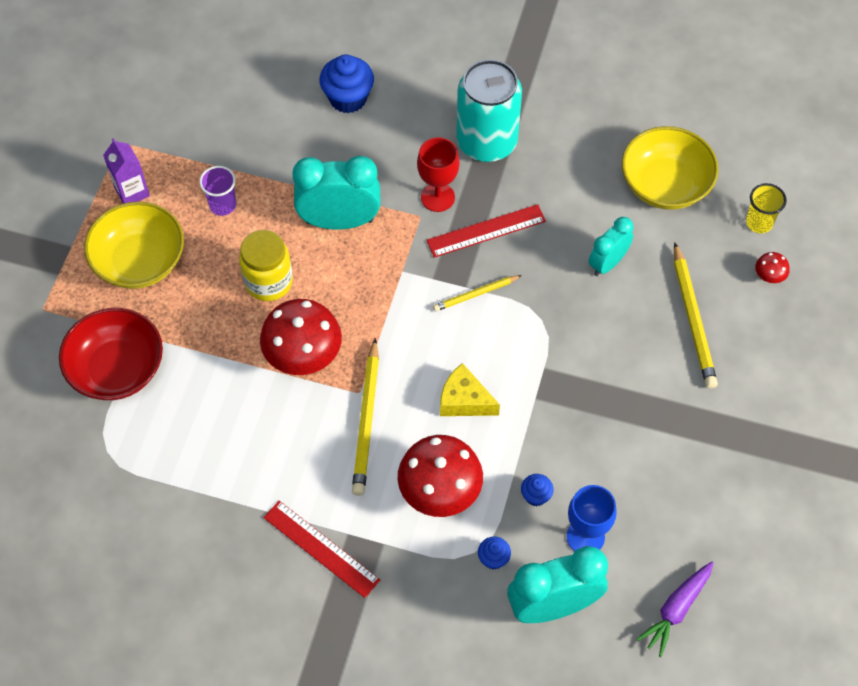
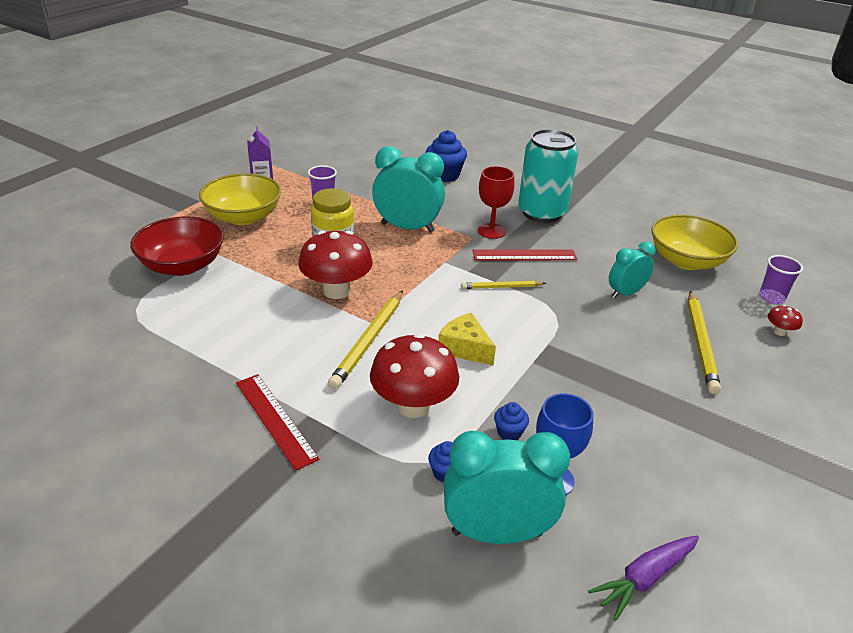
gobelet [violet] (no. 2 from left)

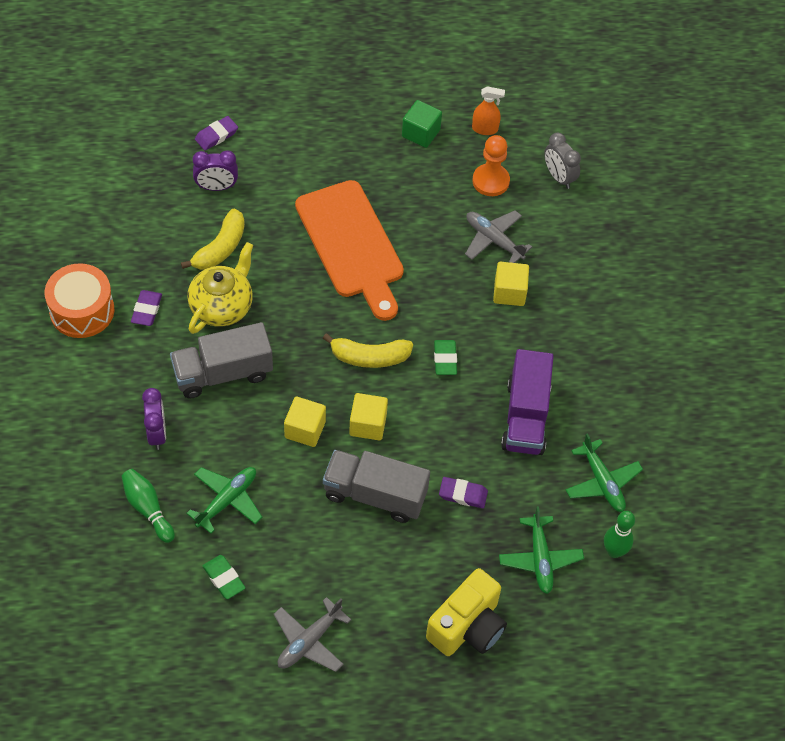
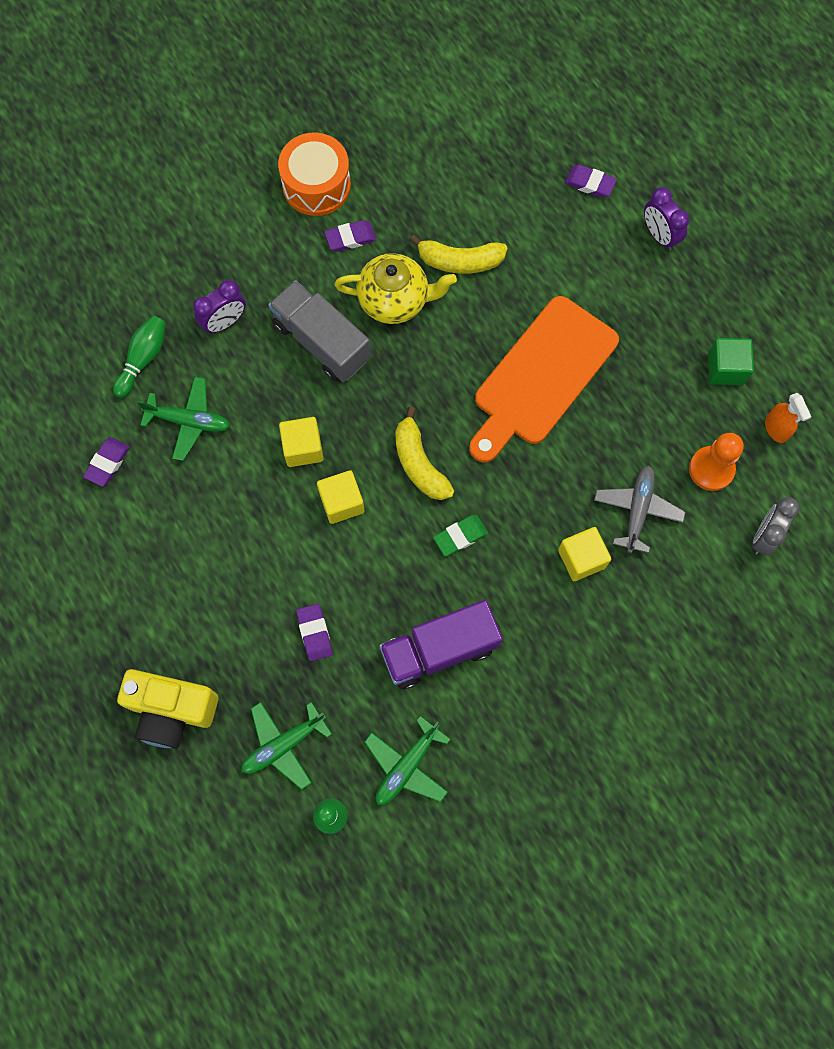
avion [gris] (no. 1 from left in the first image)
camion [gris] (no. 2 from left in the first image)
réveil [violet] (no. 2 from left)
gomme [violet] (no. 1 from left)

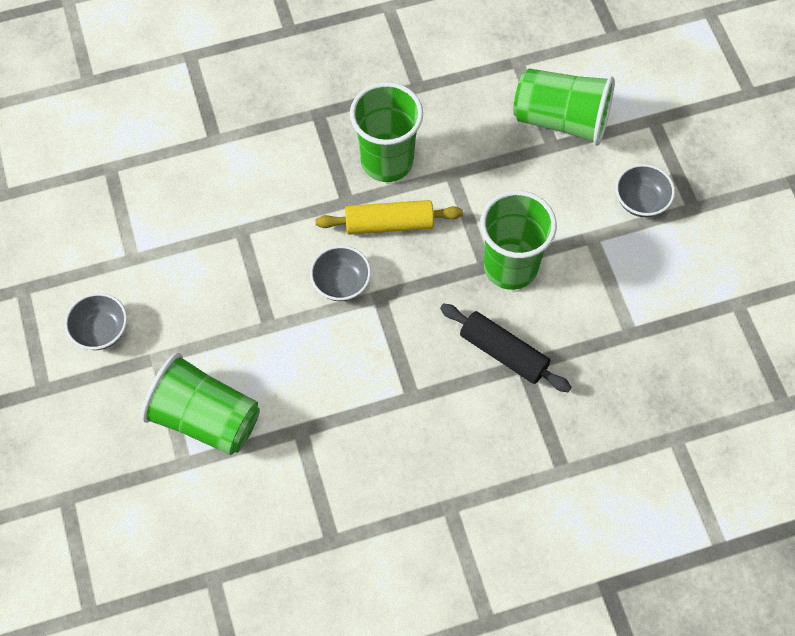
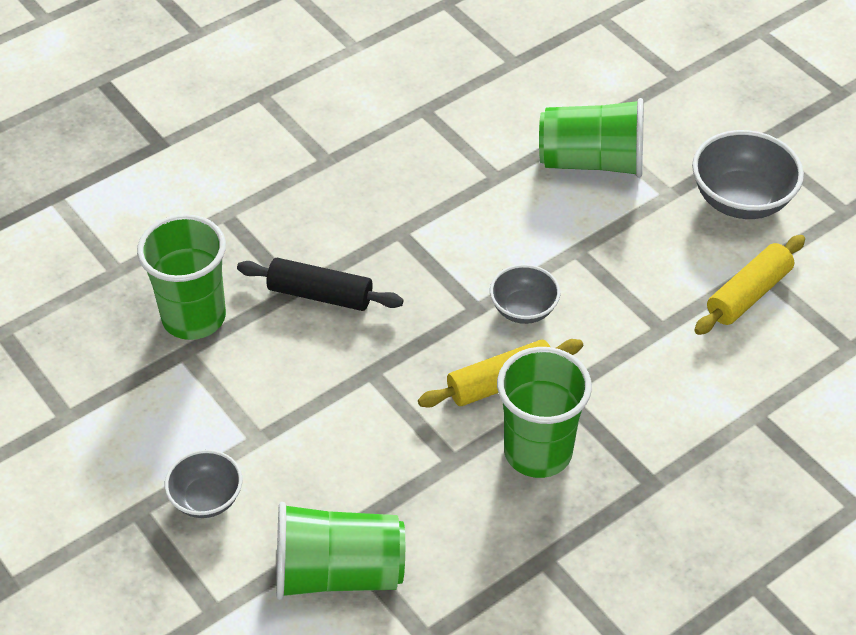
rouleau à pâtisserie [jaune] (no. 2 from left)
gobelet [vert] (no. 1 from left)
bol [gris] (no. 3 from left)

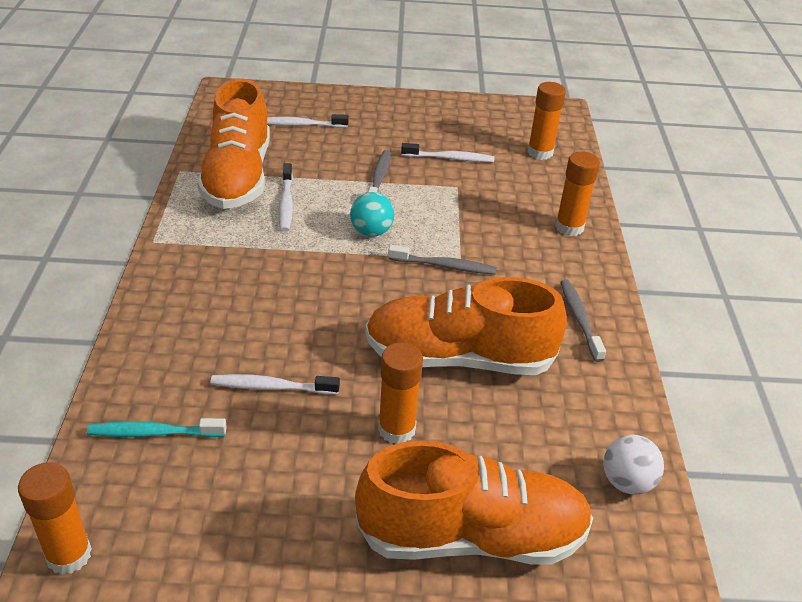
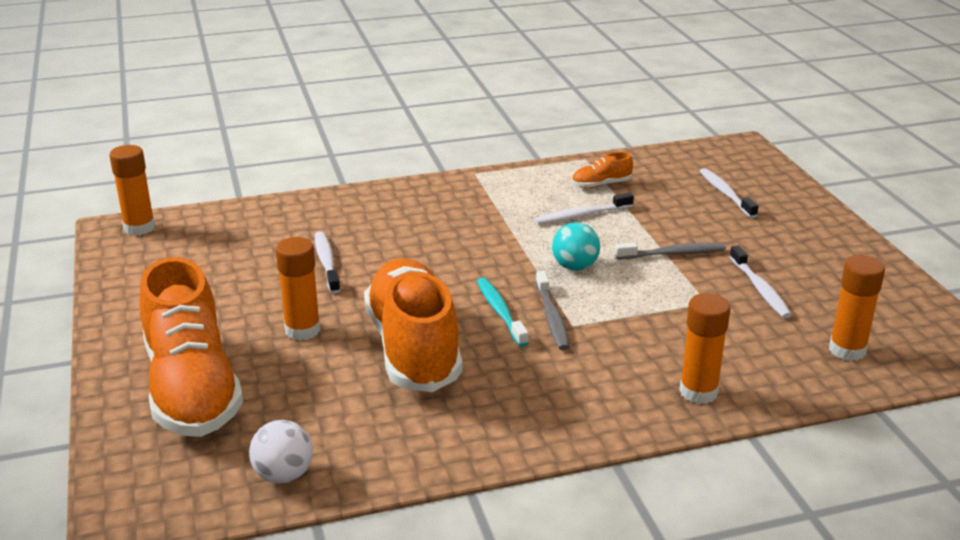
brosse à dents [gris] (no. 3 from left in the first image)
brosse à dents [turquoise]
chaussure [orange] (no. 3 from left)

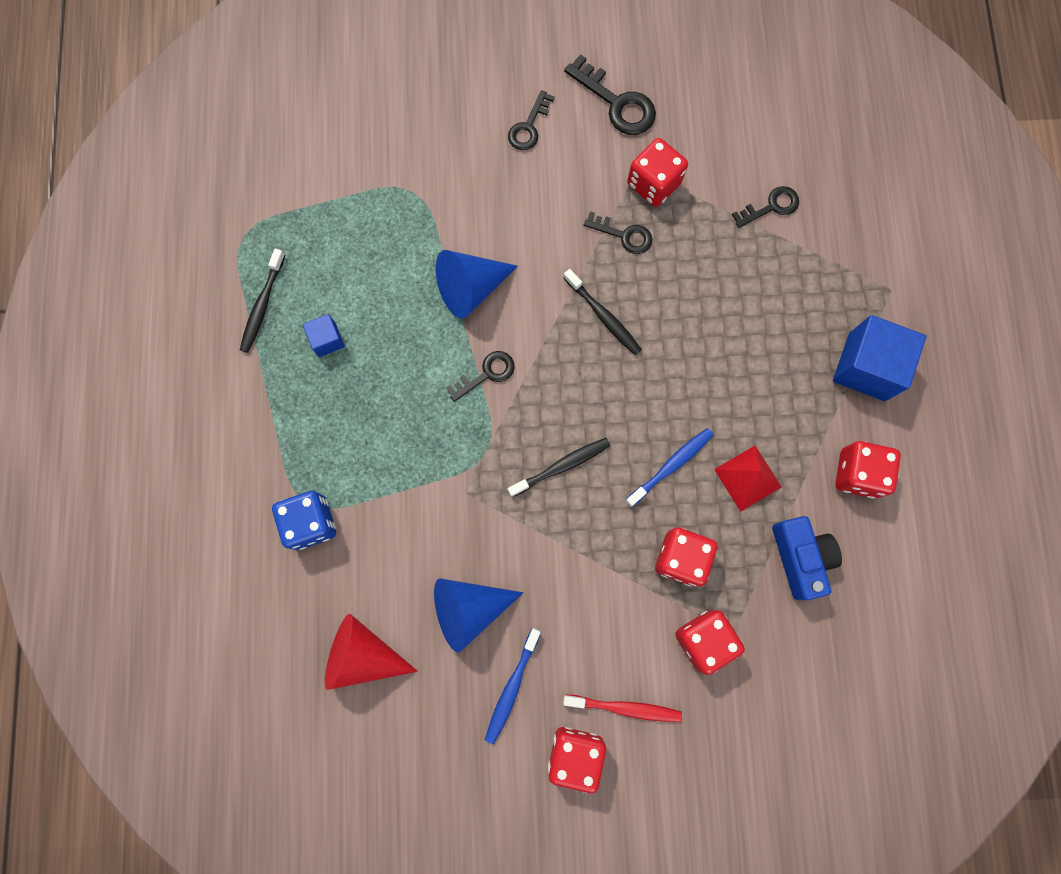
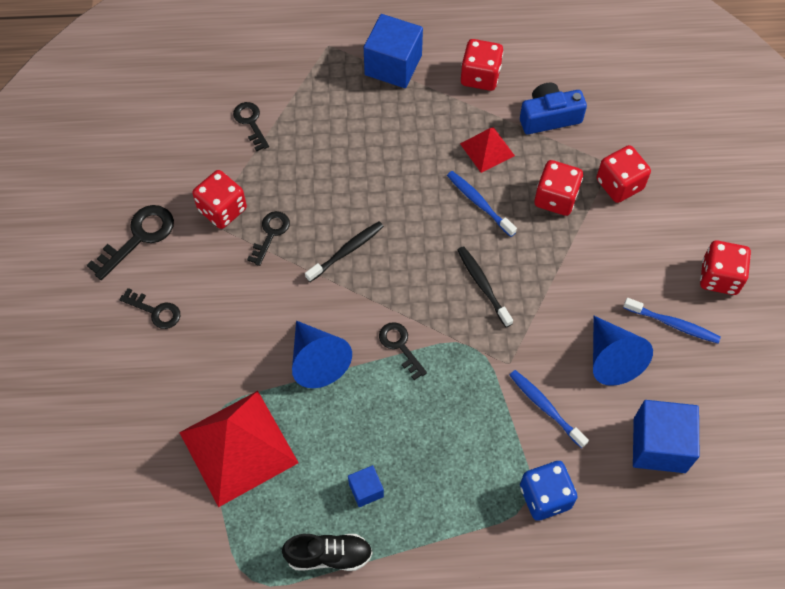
brosse à dents [rouge]
pyramide [rouge] (no. 1 from left)
brosse à dents [bleu] (no. 2 from left)
chaussure [noir]
cube [bleu] (no. 3 from left)

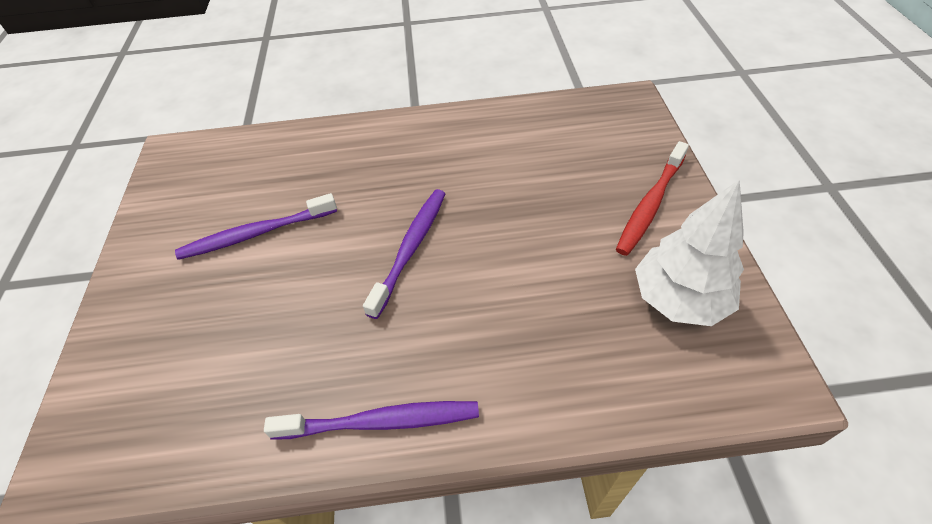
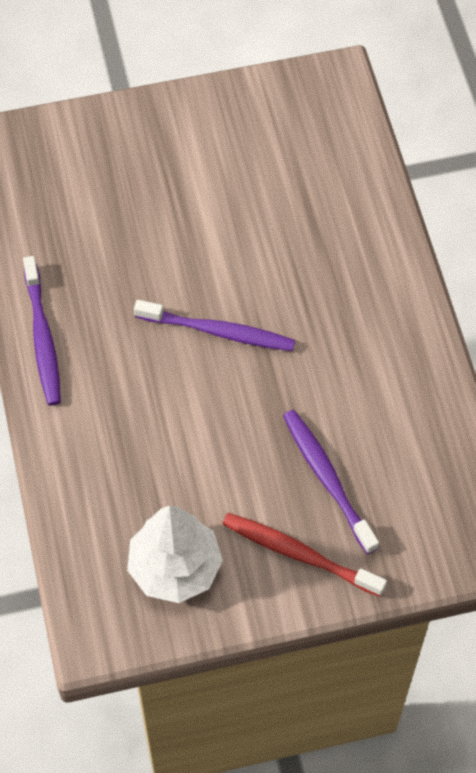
brosse à dents [violet] (no. 3 from left)

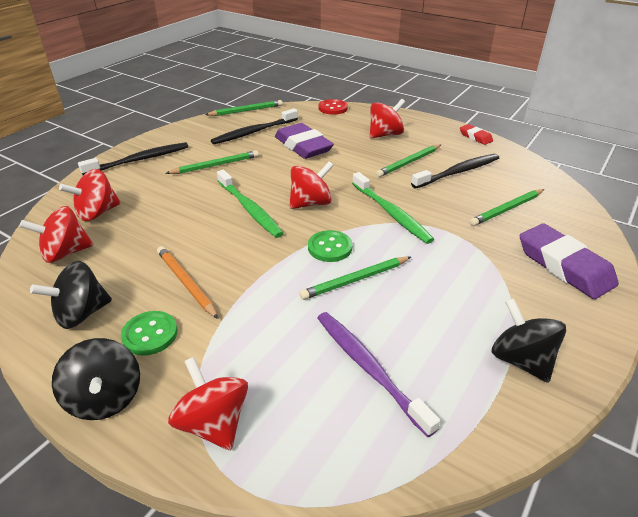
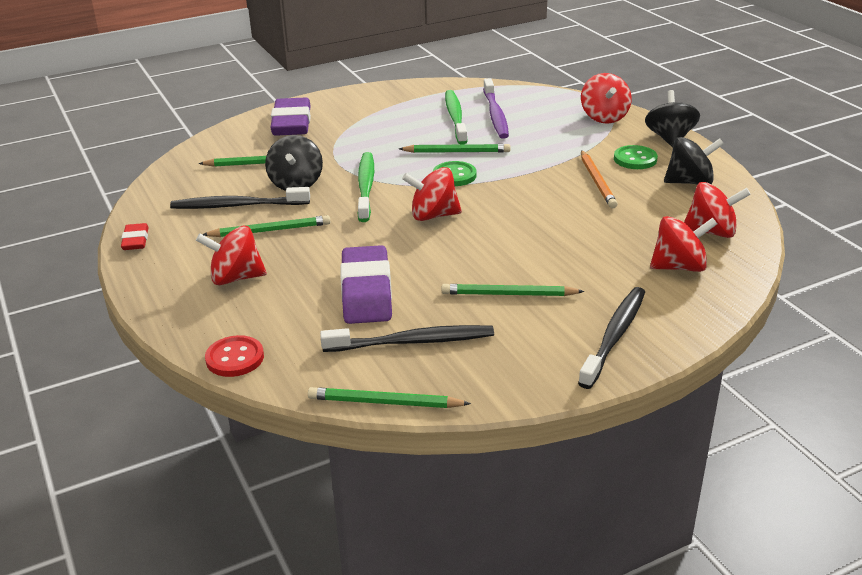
brosse à dents [vert] (no. 2 from left)
toupie [noir] (no. 1 from left)
brosse à dents [noir] (no. 3 from left)

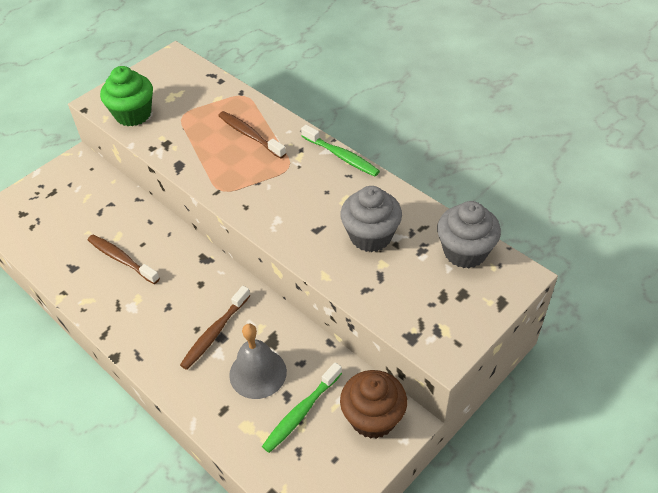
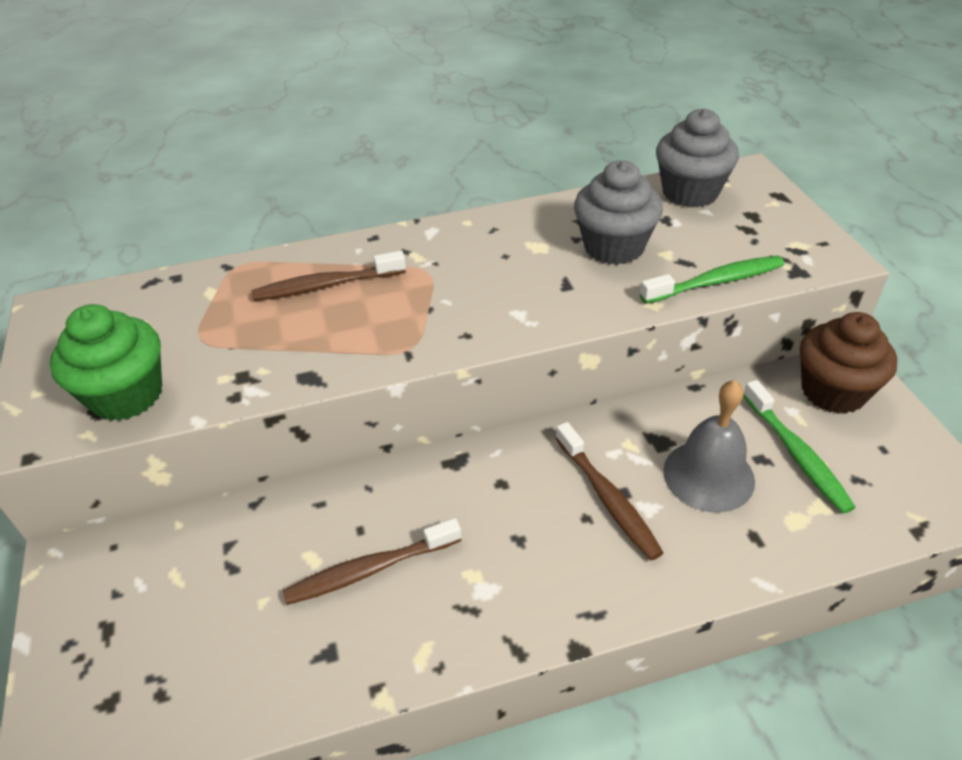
brosse à dents [vert] (no. 1 from left)

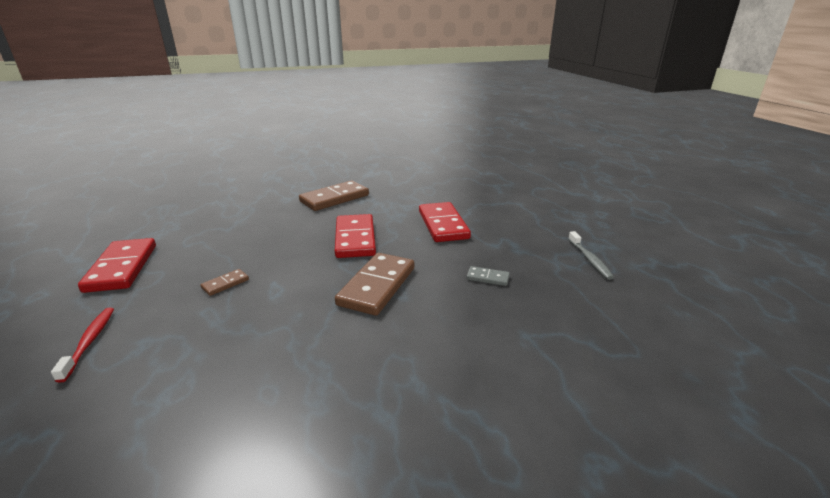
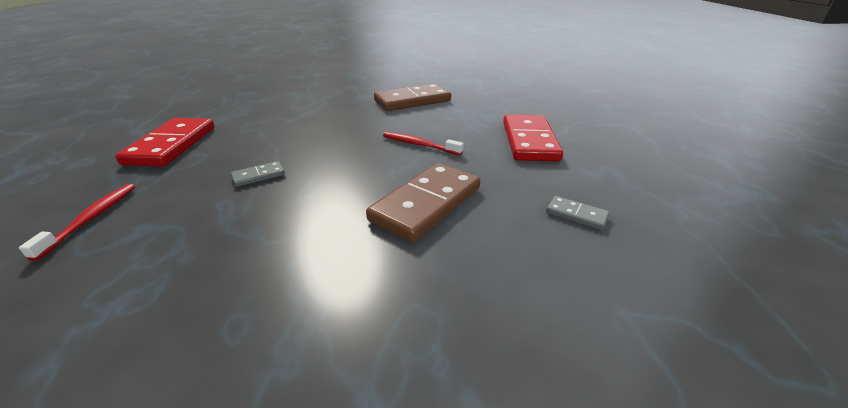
brosse à dents [gris]
brosse à dents [rouge] (no. 2 from left)
domino [gris] (no. 1 from left)

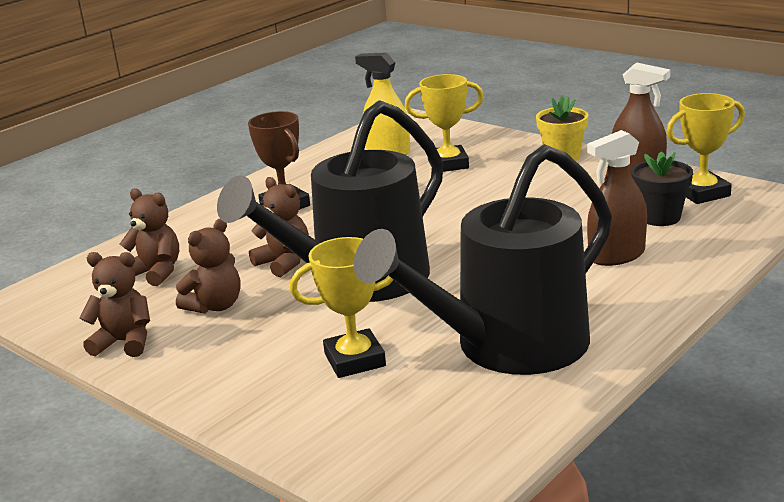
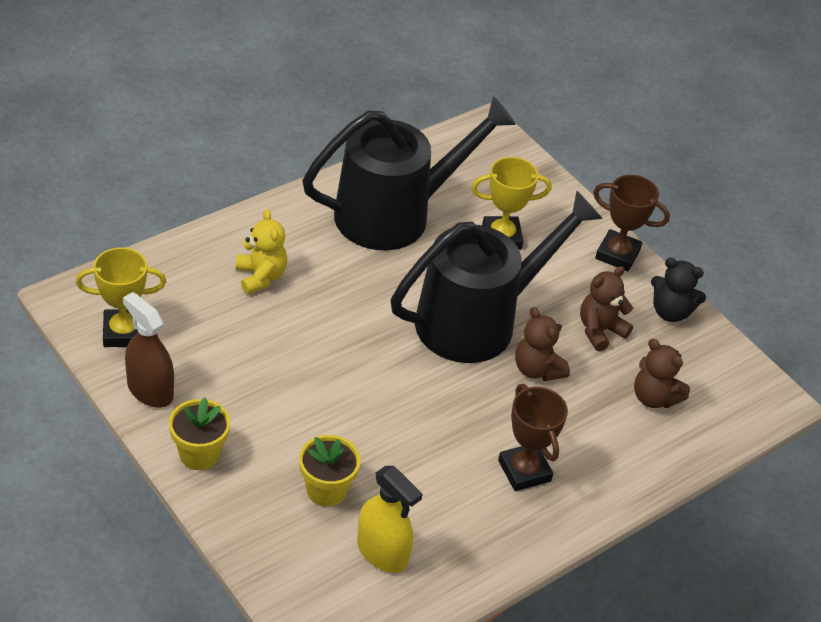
pot de fleurs [noir]
trophée [marron] (no. 2 from left)
pot de fleurs [jaune] (no. 2 from left)
ours en peluche [jaune]
ours en peluche [noir]

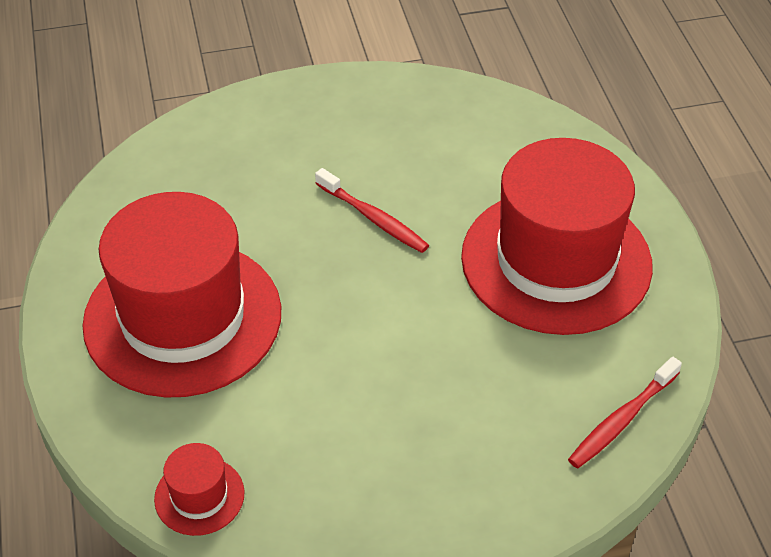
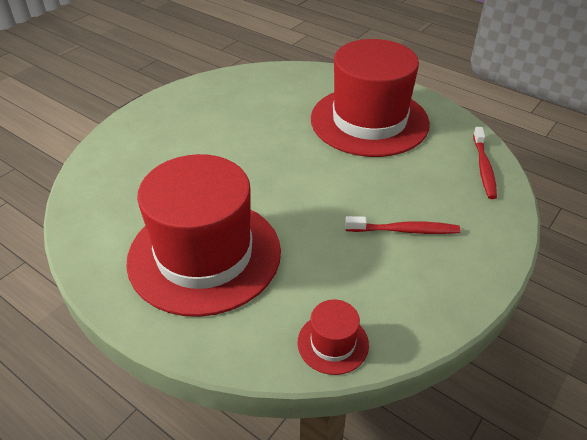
brosse à dents [rouge] (no. 1 from left)

